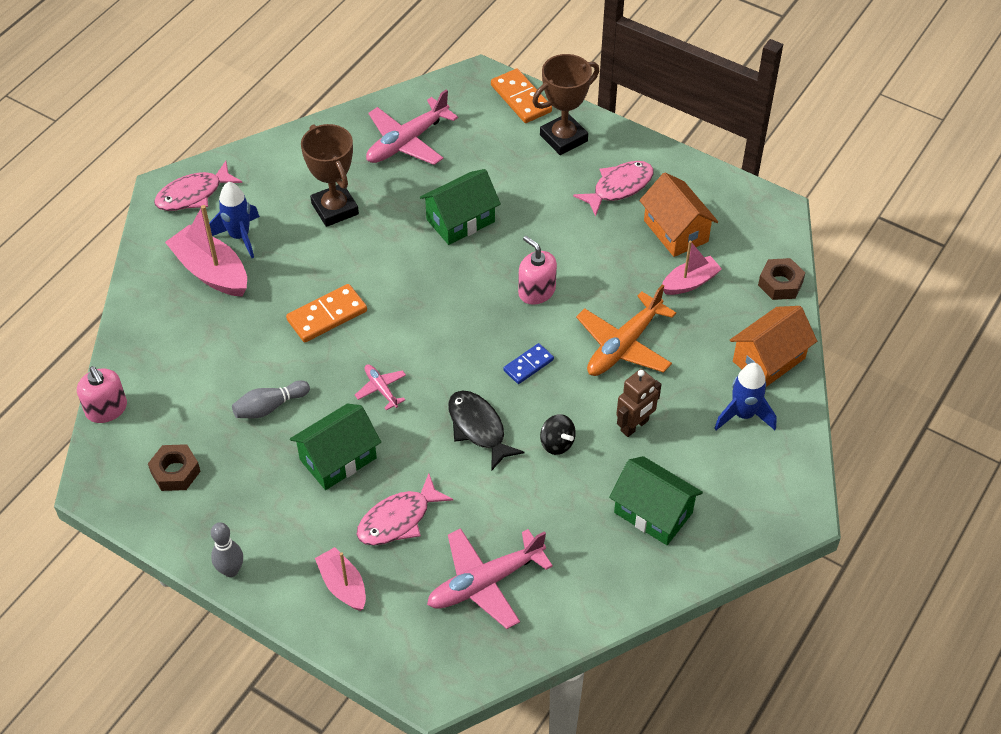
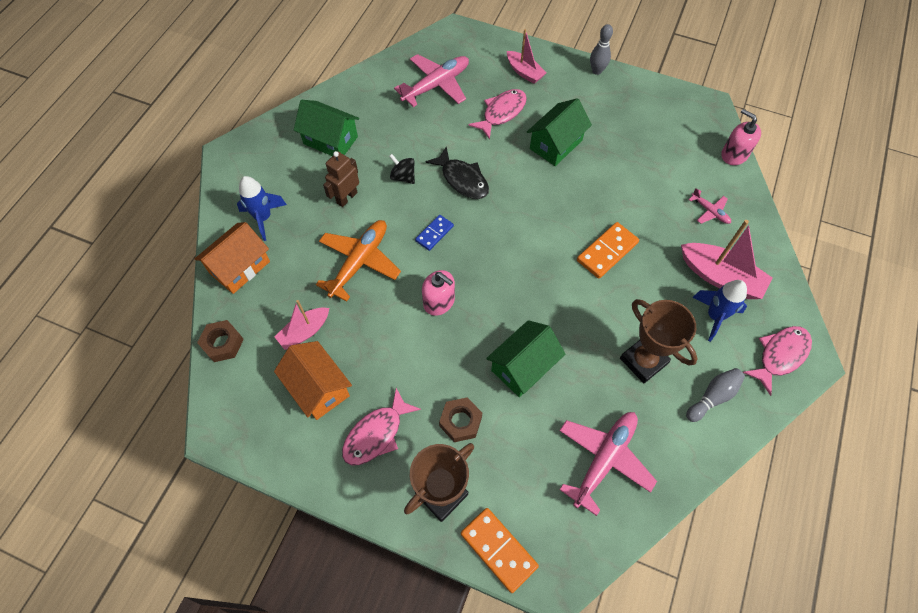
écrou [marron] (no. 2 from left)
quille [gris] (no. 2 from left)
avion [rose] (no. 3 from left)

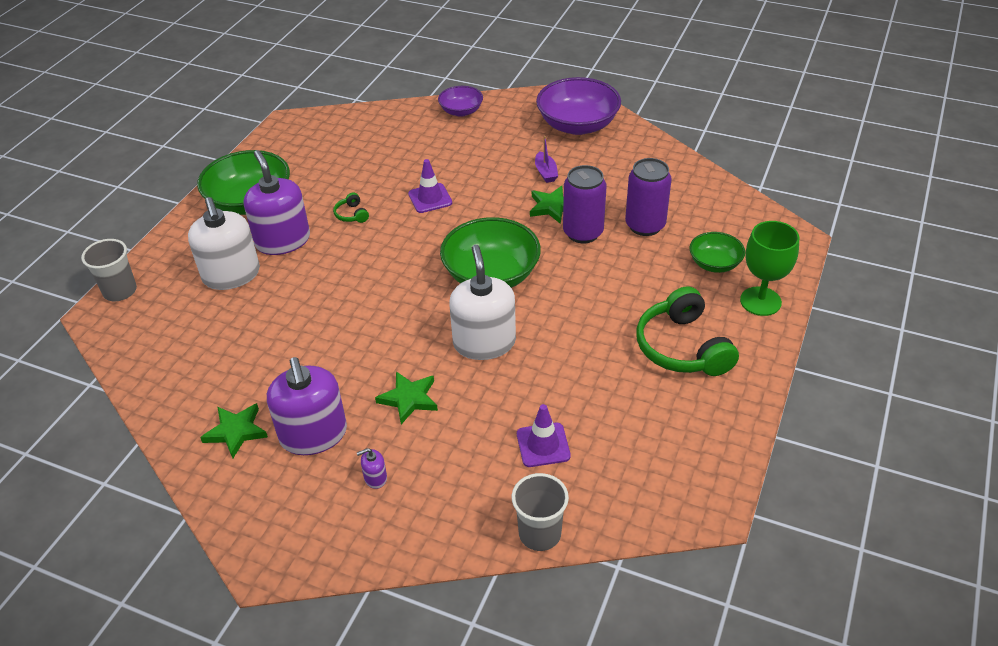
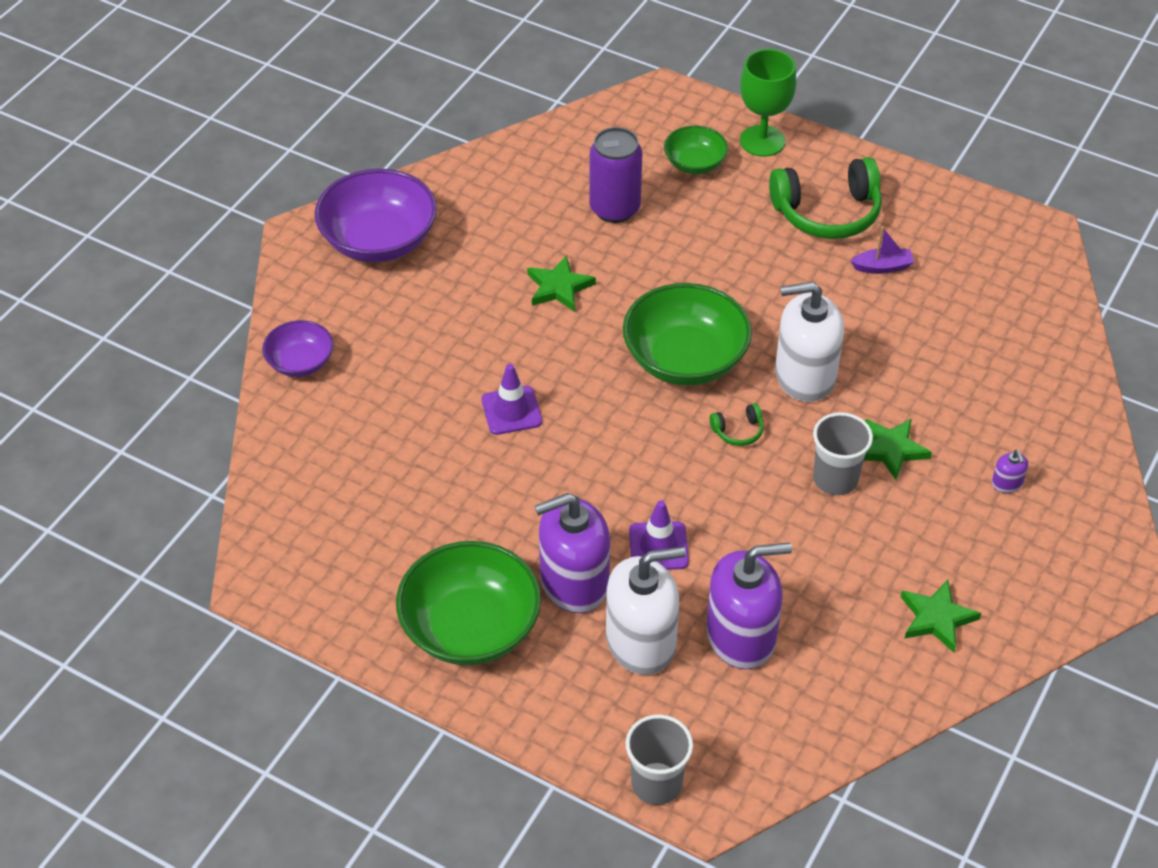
canette [violet] (no. 1 from left in the first image)
distributeur de savon [violet] (no. 2 from left)
casque audio [vert] (no. 1 from left)
gobelet [gris] (no. 2 from left)
cône de chantier [violet] (no. 2 from left)
bateau [violet]

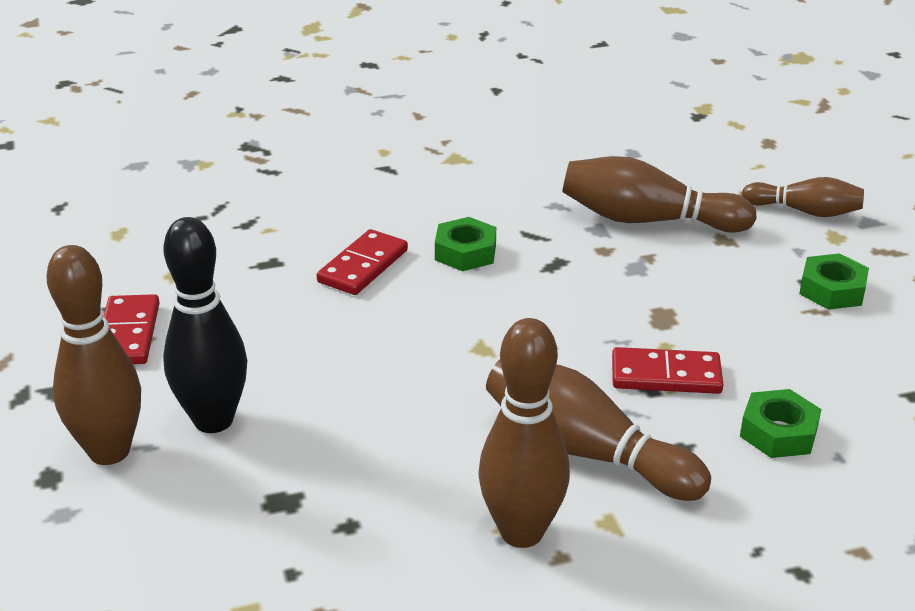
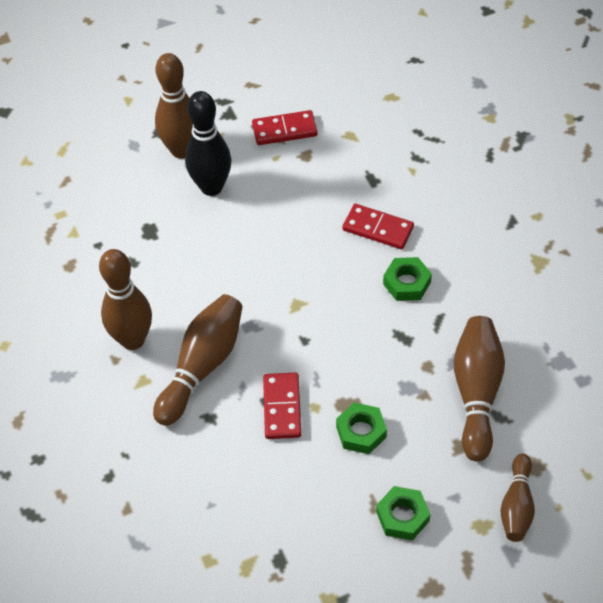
écrou [vert] (no. 1 from left)

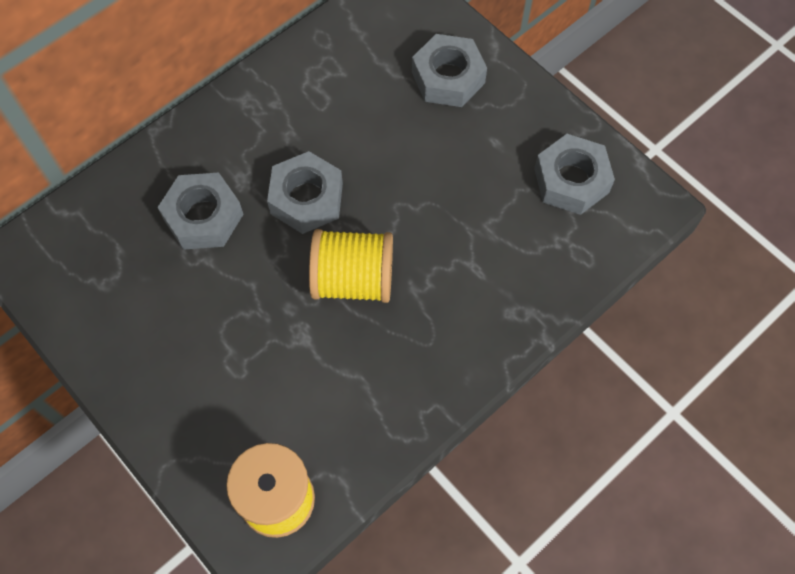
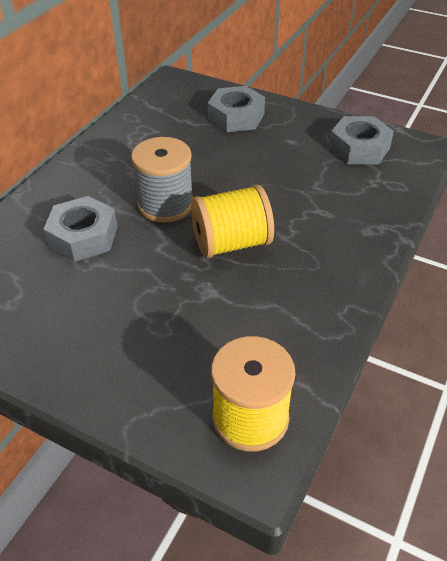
bobine [gris]

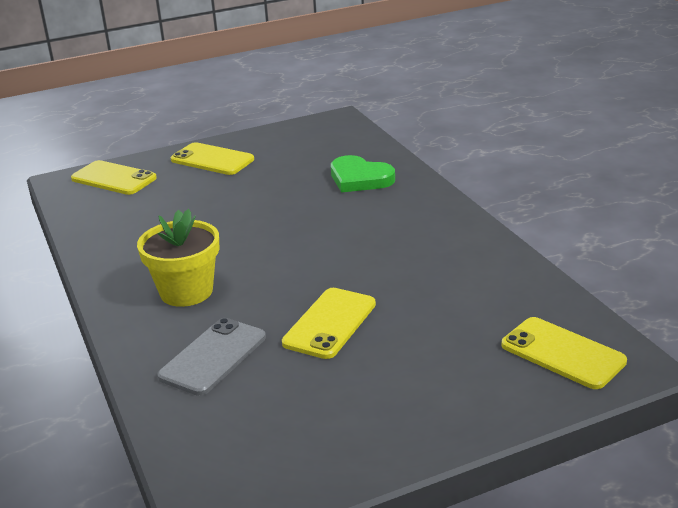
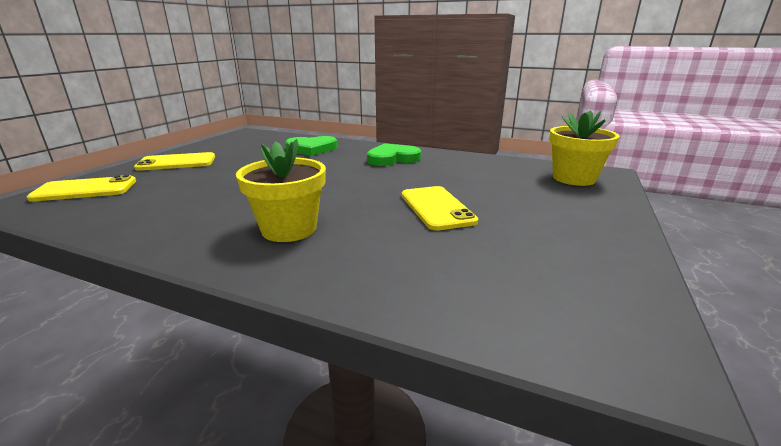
téléphone [gris]
cœur [vert] (no. 2 from left)
pot de fleurs [jaune] (no. 2 from left)

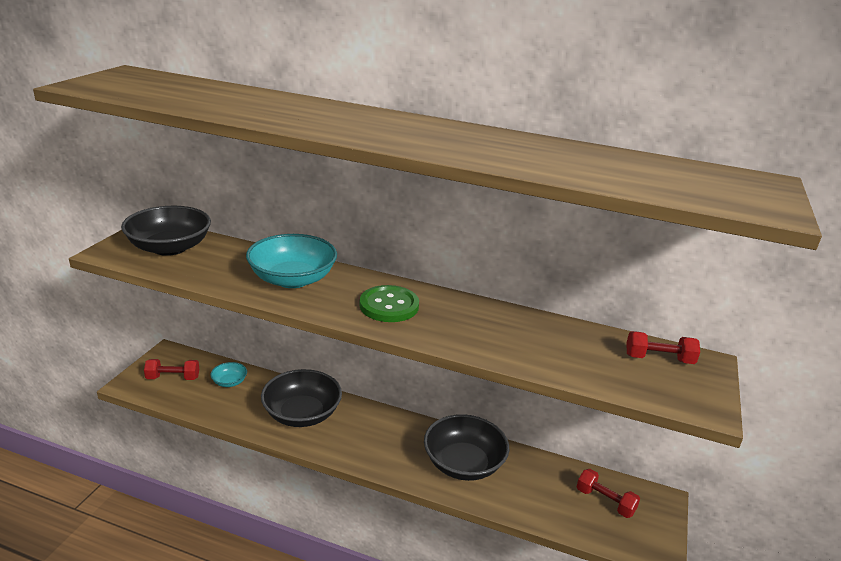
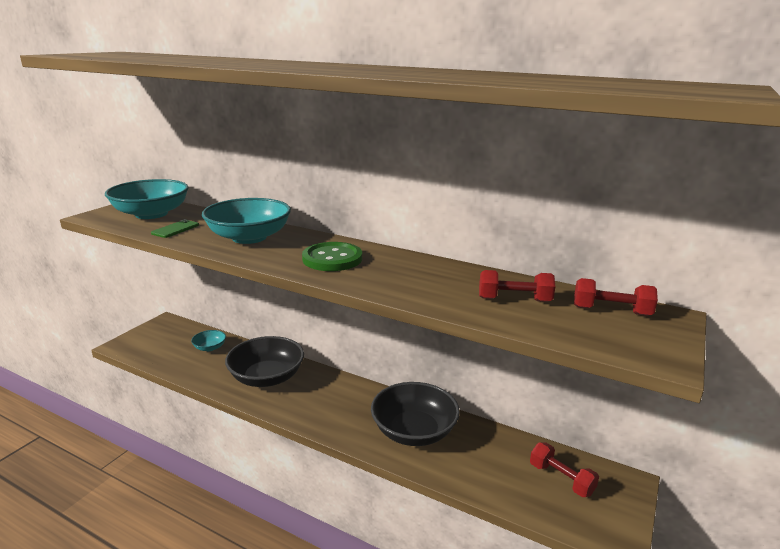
téléphone [vert]
haltère [rouge] (no. 1 from left)
bol [turquoise] (no. 1 from left)

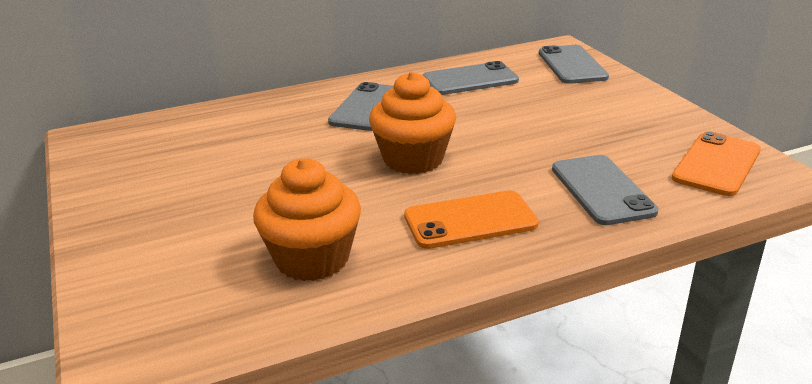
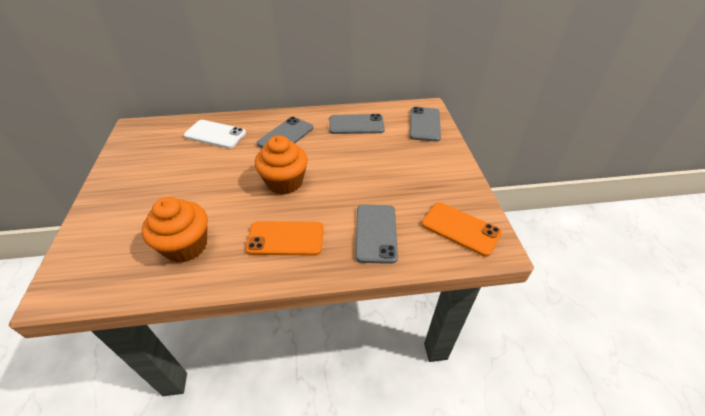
téléphone [blanc]
téléphone [orange] (no. 2 from left)

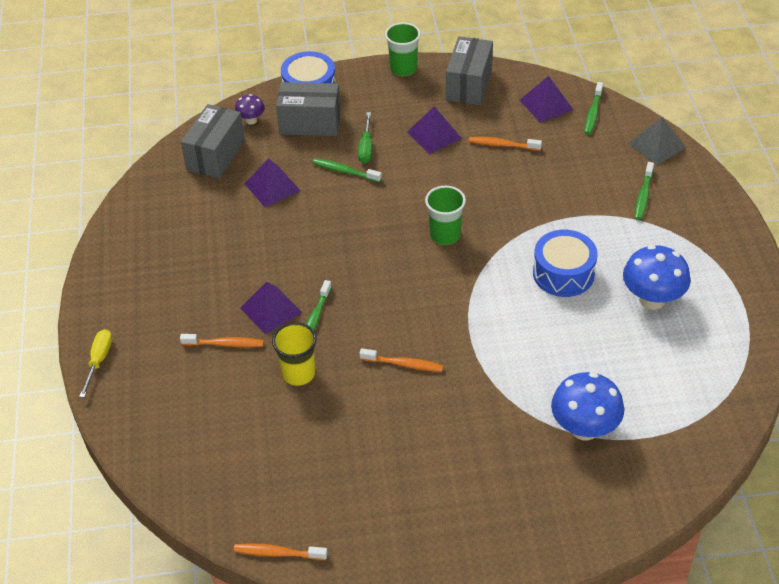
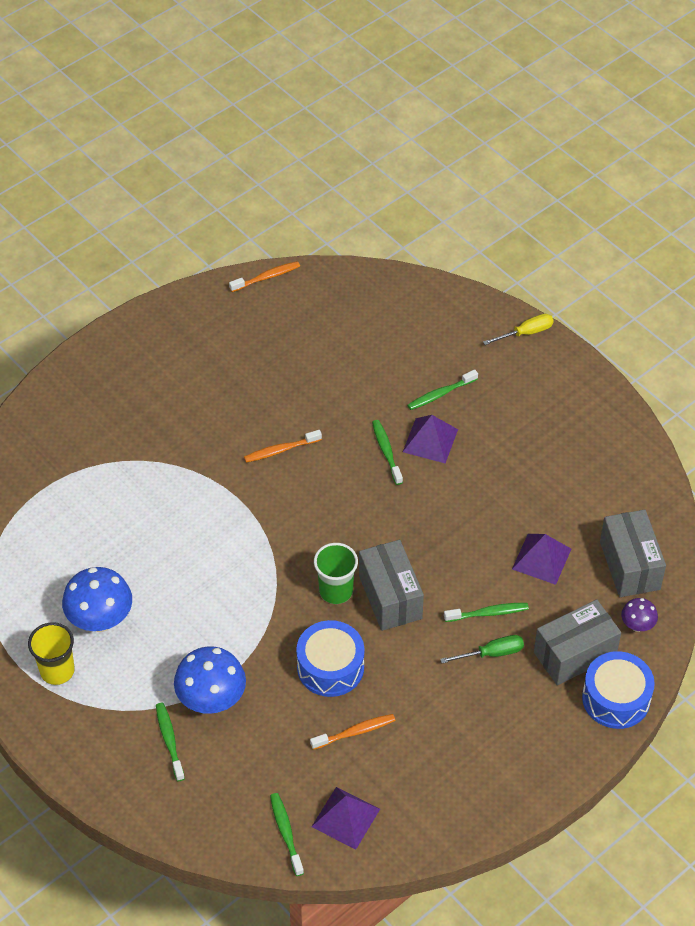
gobelet [vert] (no. 1 from left in the first image)
pyramide [violet] (no. 3 from left in the first image)
pyramide [gris]
gobelet [jaune]
boîte [gris] (no. 1 from left)
tambour [bleu] (no. 1 from left)
champignon [bleu] (no. 2 from left)
brosse à dents [vert] (no. 4 from left)
tournevis [jaune]
tournevis [vert]

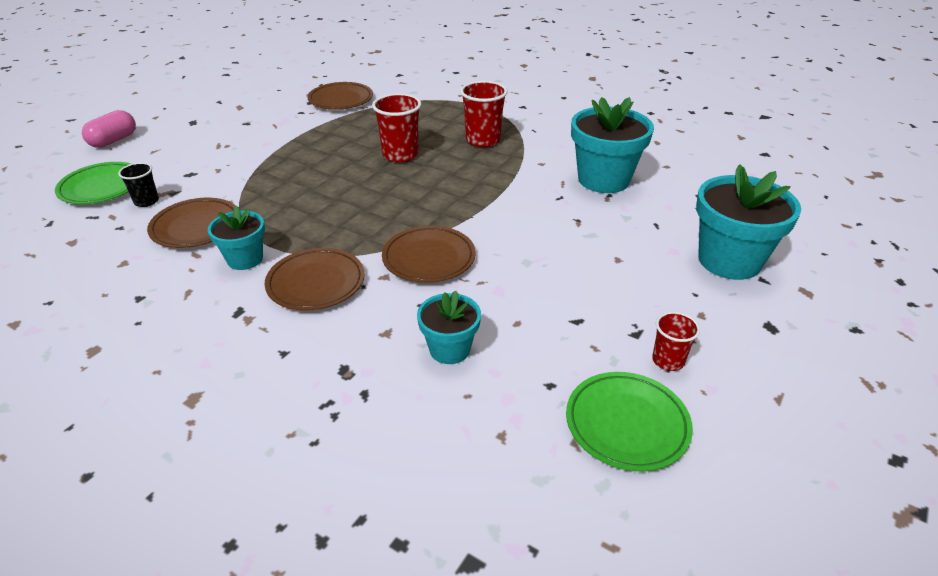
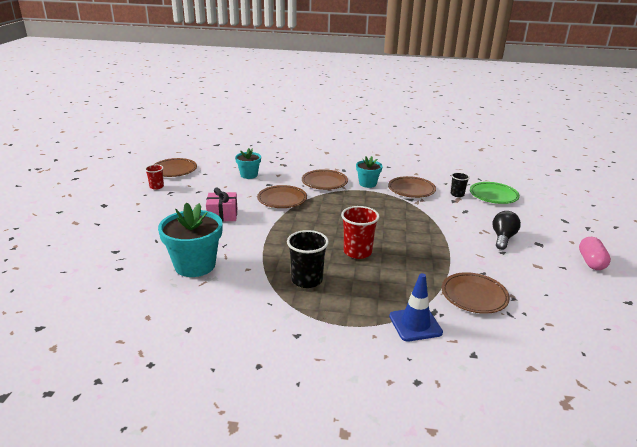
pot de fleurs [turquoise] (no. 4 from left in the first image)
cadeau [rose]
cône de chantier [bleu]
ampoule [noir]
gélule [rose]
gobelet [noir] (no. 1 from left)
assiette [marron] (no. 1 from left)

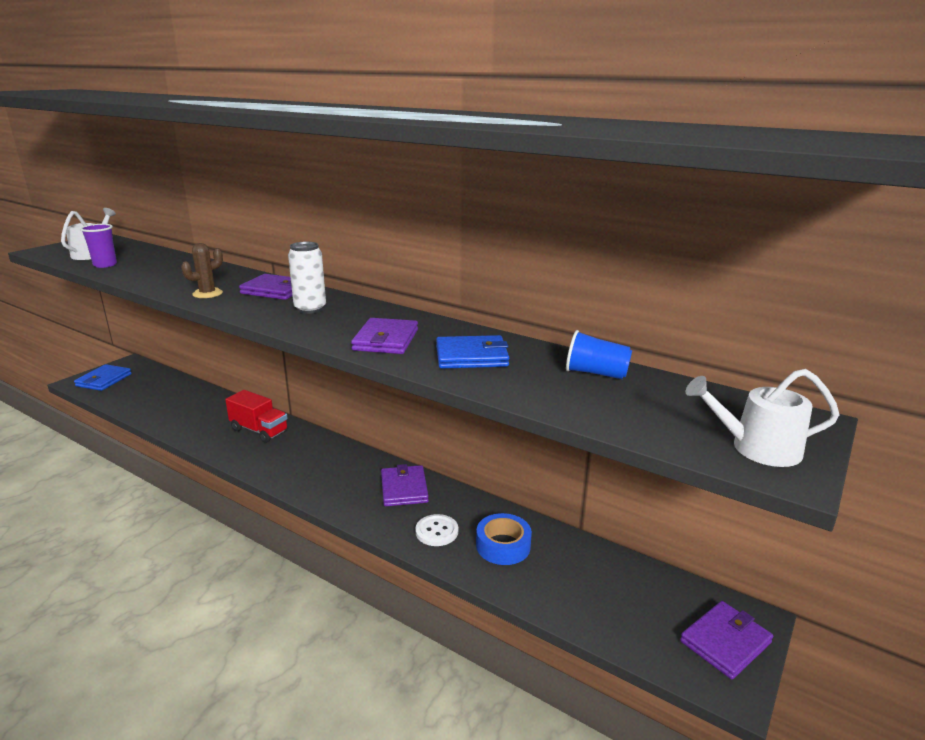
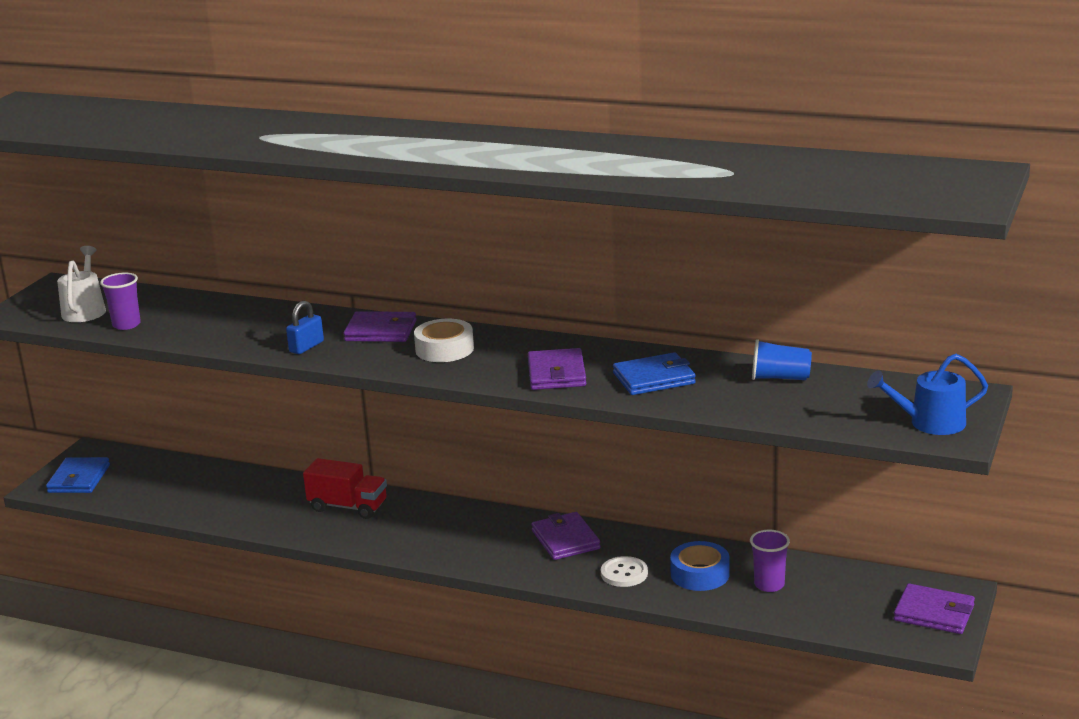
gobelet [violet] (no. 2 from left)
cadenas [bleu]
ruban adhésif [blanc]
arrosoir [bleu]
portefeuille [violet] (no. 4 from left)

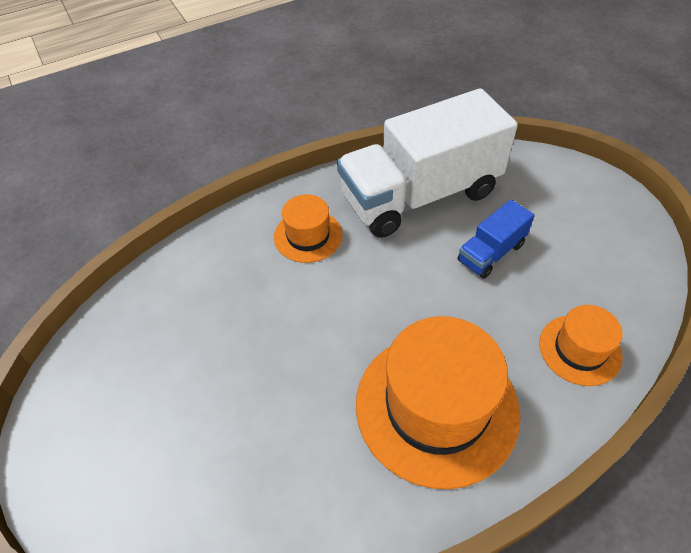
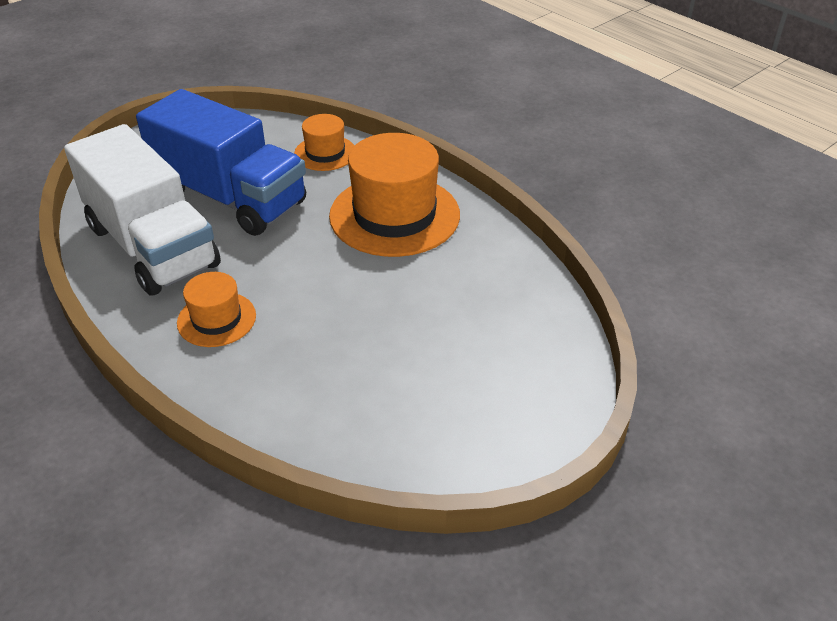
camion [bleu]

